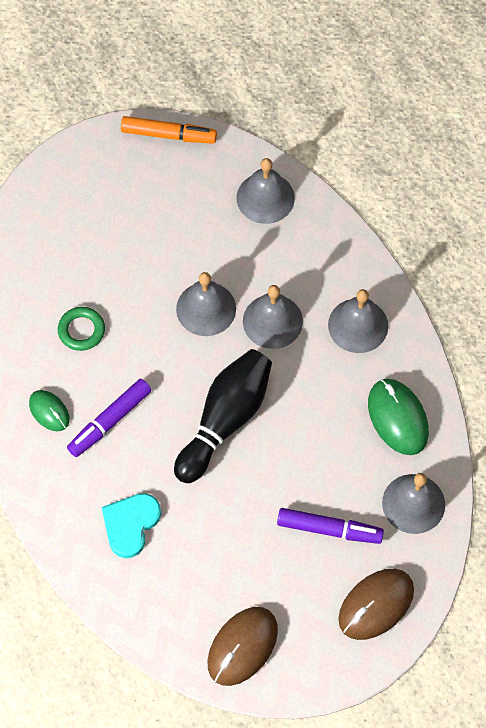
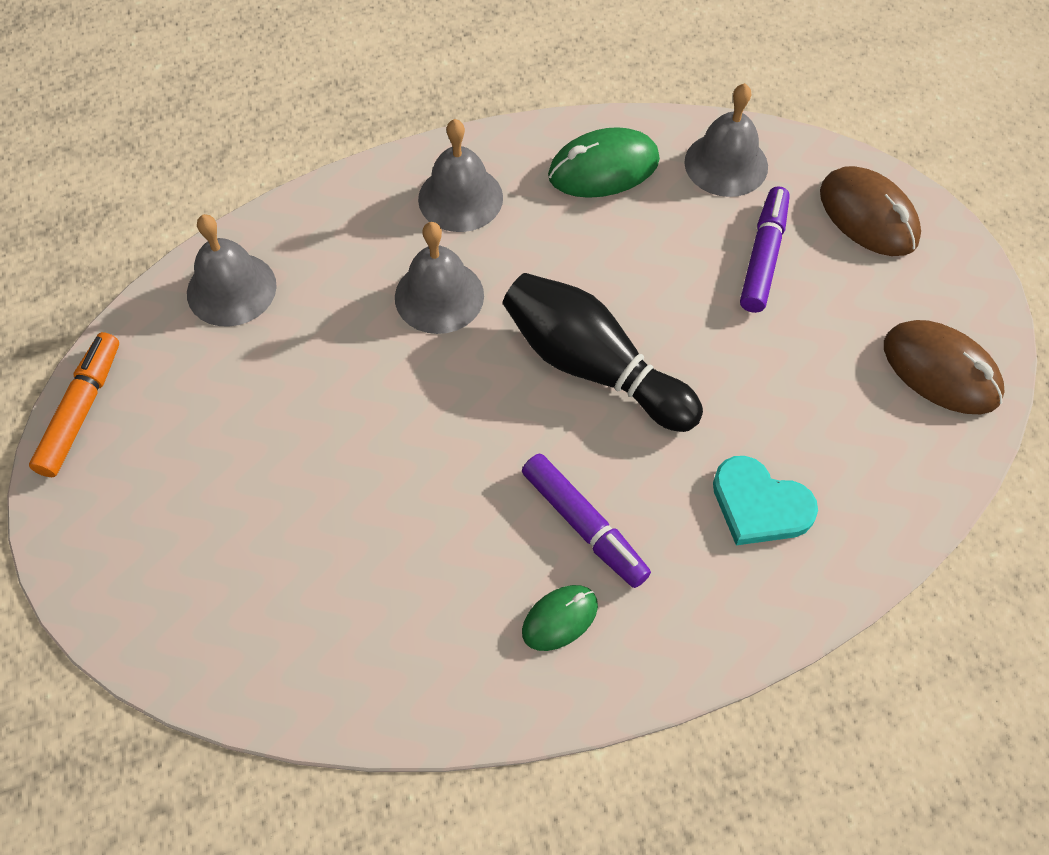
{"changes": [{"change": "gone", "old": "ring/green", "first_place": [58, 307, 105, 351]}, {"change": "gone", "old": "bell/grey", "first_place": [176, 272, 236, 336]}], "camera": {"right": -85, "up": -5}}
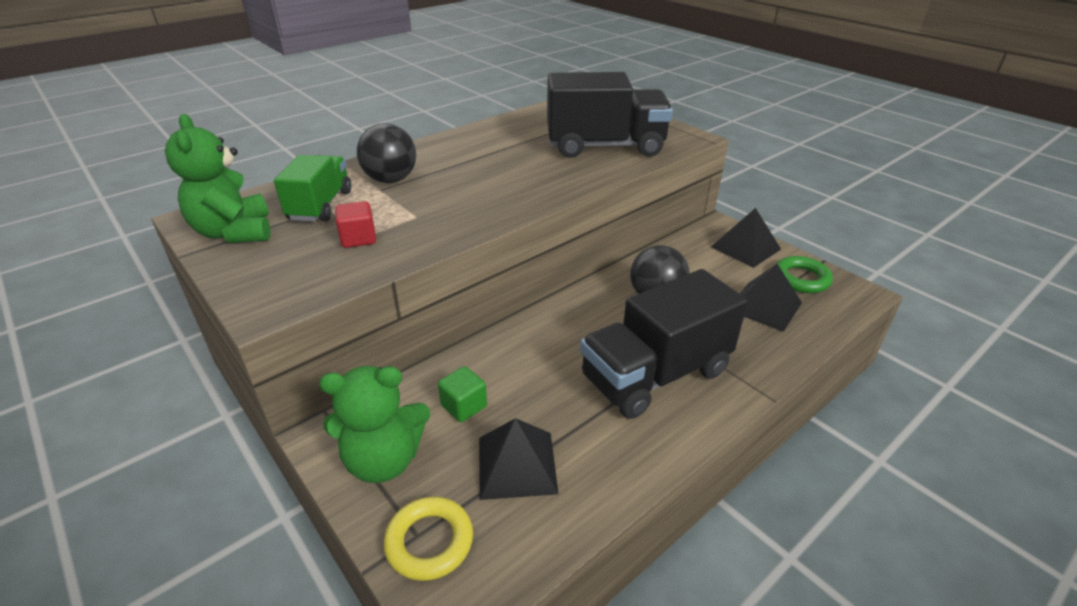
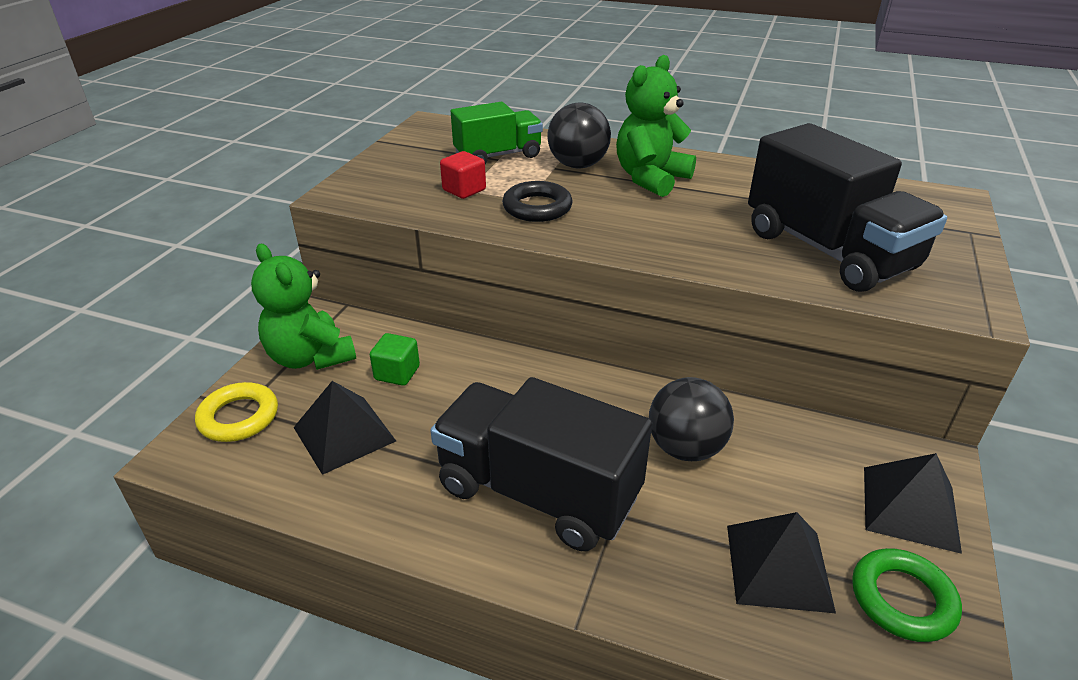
{"changes": [{"change": "new", "new": "ring/black", "second_place": [502, 181, 573, 222]}, {"change": "shifted", "old": "teddy bear/green", "first_place": [165, 114, 270, 243], "second_place": [616, 55, 696, 197]}], "camera": {"right": 60, "up": 0}}
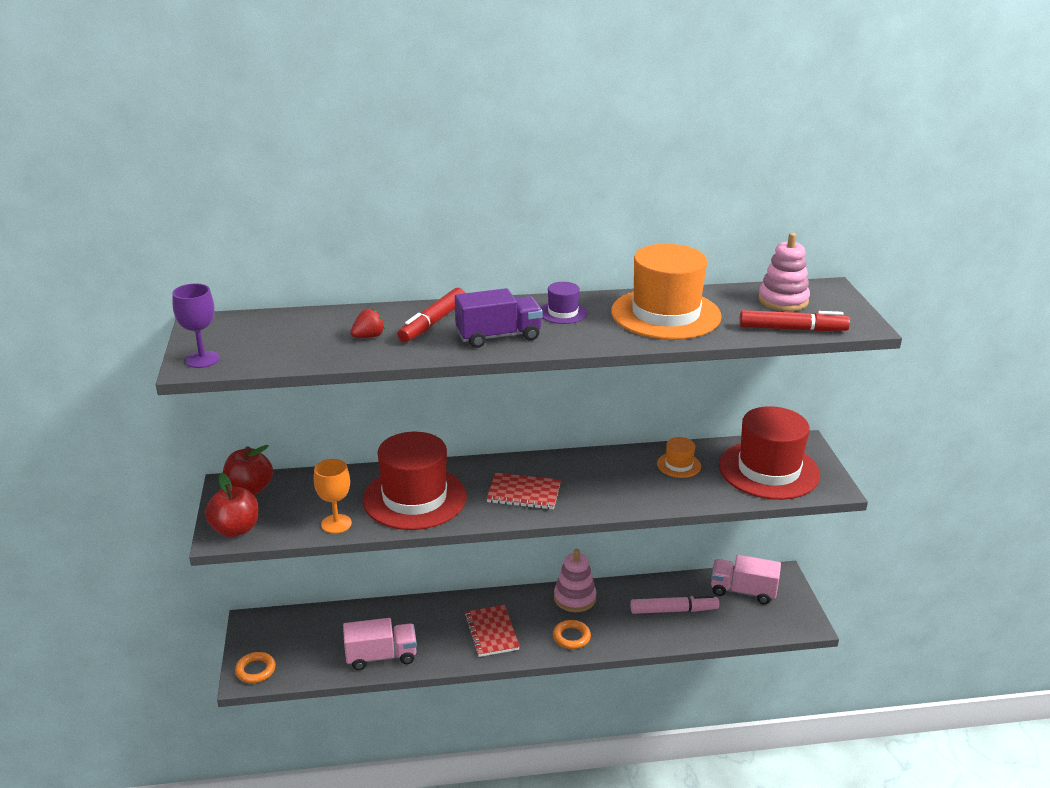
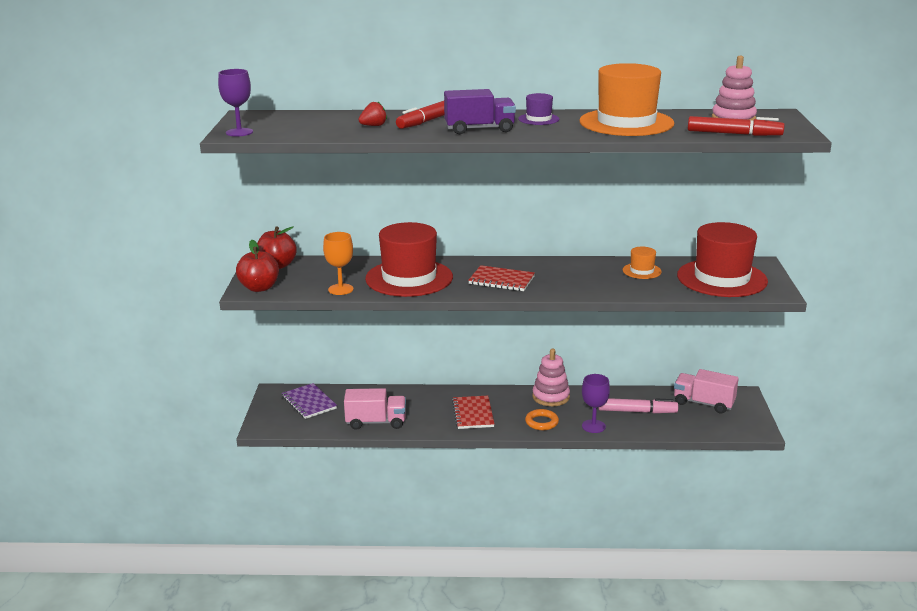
{"changes": [{"change": "gone", "old": "ring/orange", "first_place": [235, 652, 276, 683]}, {"change": "new", "new": "notebook/purple", "second_place": [282, 383, 337, 419]}, {"change": "new", "new": "goblet/purple", "second_place": [582, 374, 610, 433]}], "camera": {"right": 10, "up": -5}}
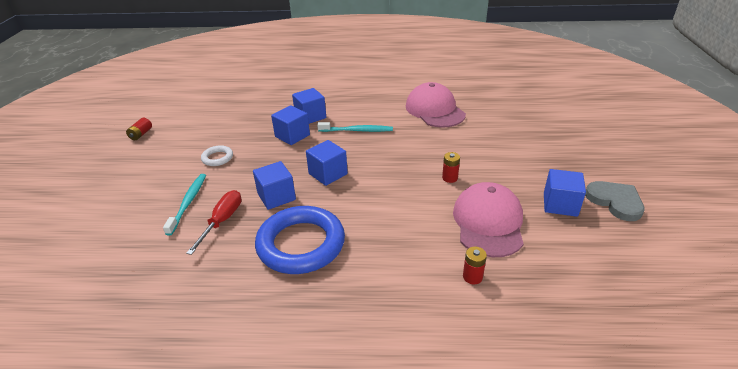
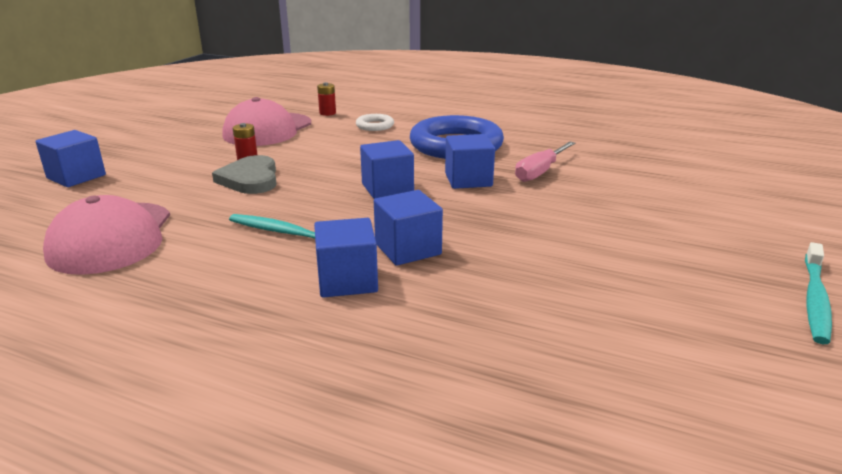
{"changes": [{"change": "gone", "old": "battery/red", "first_place": [126, 118, 152, 140]}, {"change": "shifted", "old": "toothbrush/turquoise", "first_place": [163, 174, 206, 236], "second_place": [805, 242, 832, 344]}, {"change": "shifted", "old": "ring/white", "first_place": [201, 145, 233, 166], "second_place": [356, 114, 394, 131]}, {"change": "shifted", "old": "cube/blue", "first_place": [544, 169, 586, 217], "second_place": [36, 130, 106, 187]}, {"change": "shifted", "old": "heart/grey", "first_place": [585, 181, 645, 221], "second_place": [212, 155, 276, 194]}, {"change": "repainted", "old": "screwdriver/red", "new": "screwdriver/pink", "first_place": [186, 190, 242, 255], "second_place": [515, 141, 575, 182]}], "camera": {"right": -160, "up": -10}}
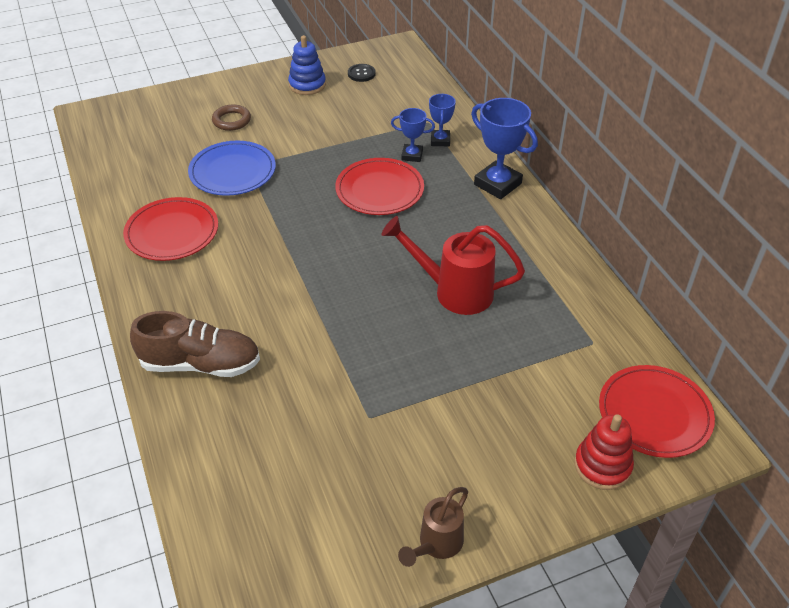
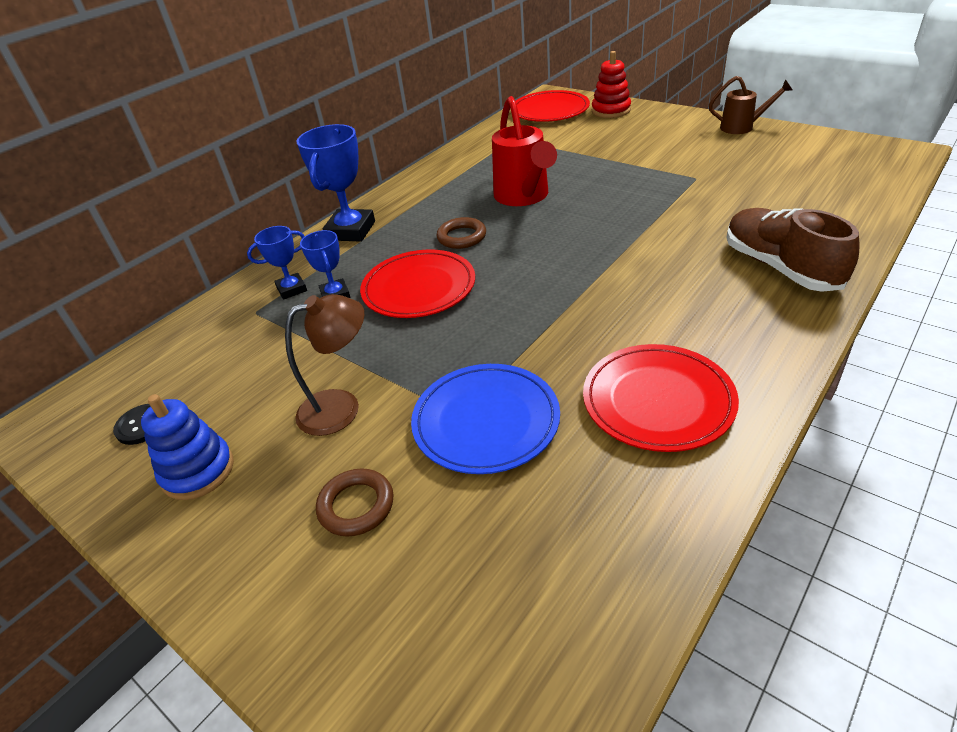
{"changes": [{"change": "new", "new": "lamp/brown", "second_place": [285, 294, 364, 436]}, {"change": "new", "new": "ring/brown", "second_place": [437, 217, 486, 249]}], "camera": {"right": -115, "up": -5}}
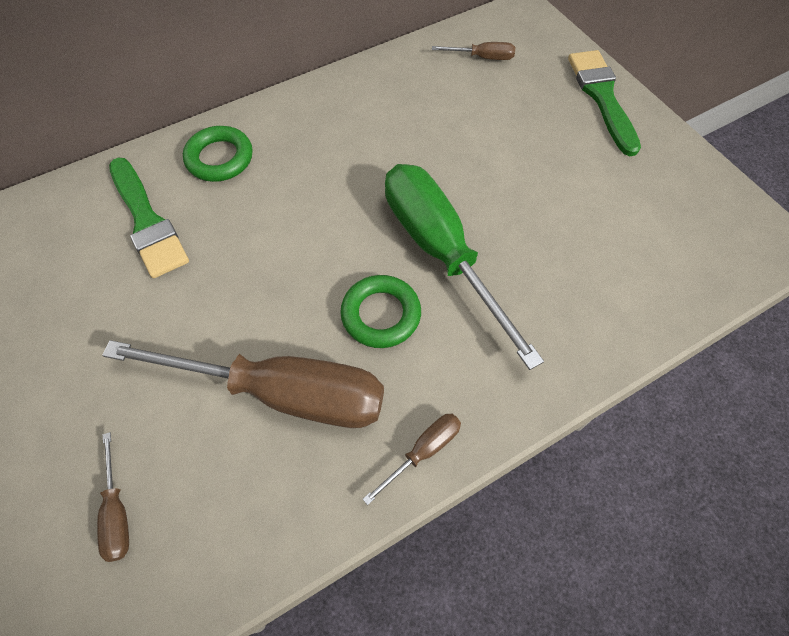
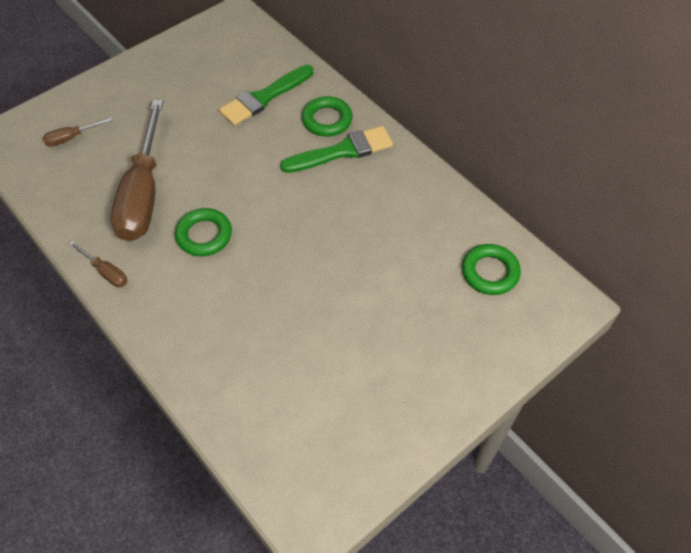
{"changes": [{"change": "gone", "old": "screwdriver/green", "first_place": [385, 164, 544, 370]}, {"change": "shifted", "old": "brush/green", "first_place": [568, 50, 641, 156], "second_place": [280, 126, 393, 173]}, {"change": "swapped", "old": "screwdriver/brown", "new": "ring/green", "first_place": [432, 42, 515, 60], "second_place": [462, 244, 521, 295]}], "camera": {"right": 80, "up": -5}}
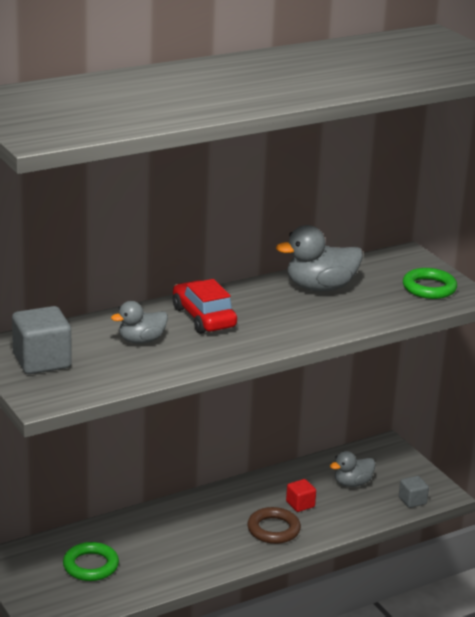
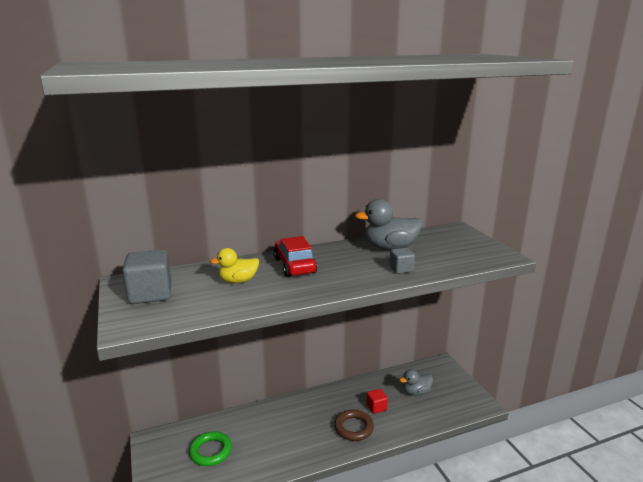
{"changes": [{"change": "gone", "old": "ring/green", "first_place": [403, 268, 457, 299]}, {"change": "shifted", "old": "cube/grey", "first_place": [399, 476, 429, 508], "second_place": [389, 248, 415, 274]}, {"change": "repainted", "old": "duck/grey", "new": "duck/yellow", "first_place": [111, 301, 168, 344], "second_place": [210, 248, 259, 283]}], "camera": {"right": 10, "up": -5}}
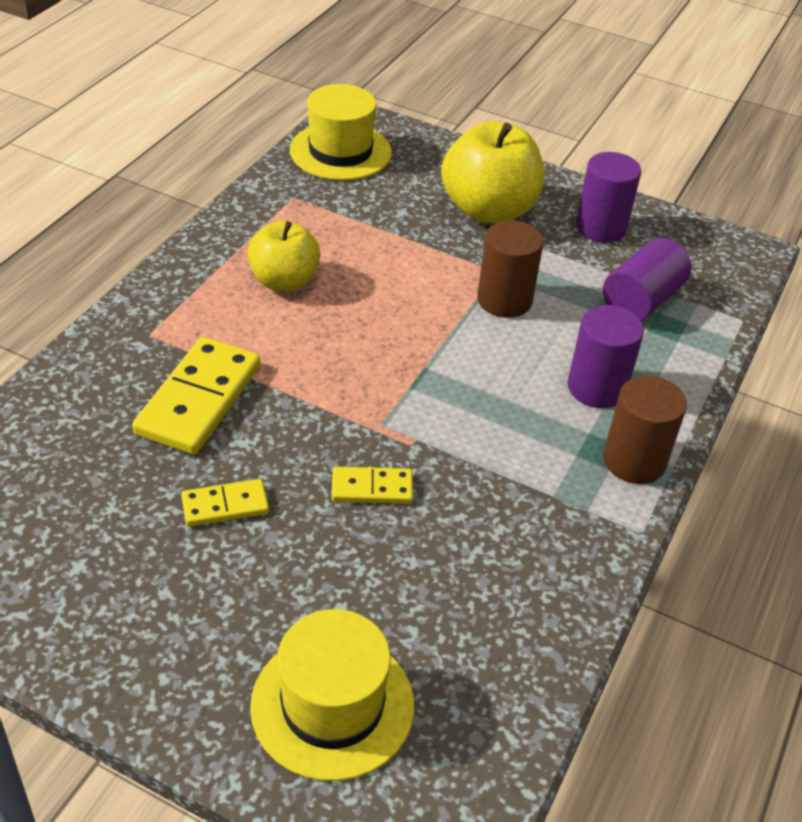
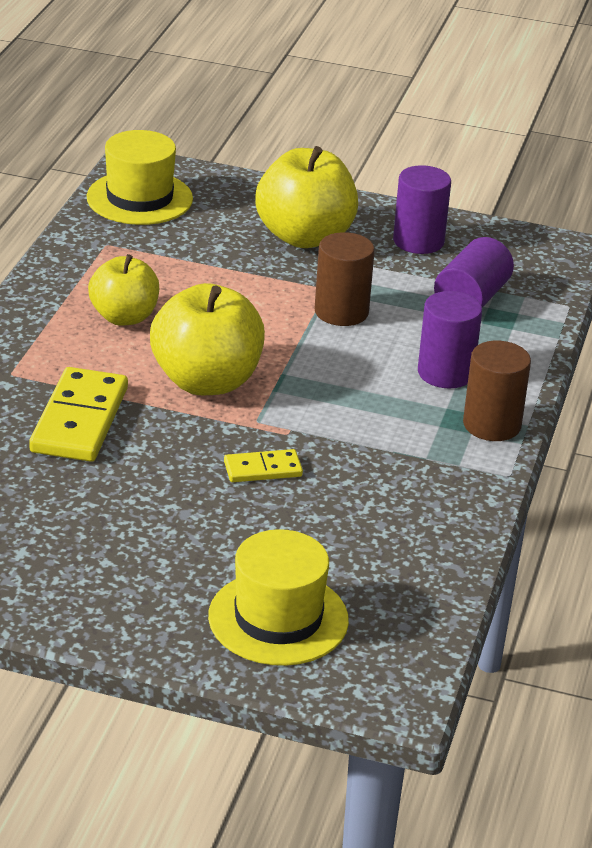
{"changes": [{"change": "gone", "old": "domino/yellow", "first_place": [181, 479, 269, 527]}, {"change": "new", "new": "apple/yellow", "second_place": [150, 283, 265, 395]}], "camera": {"right": -10, "up": -10}}
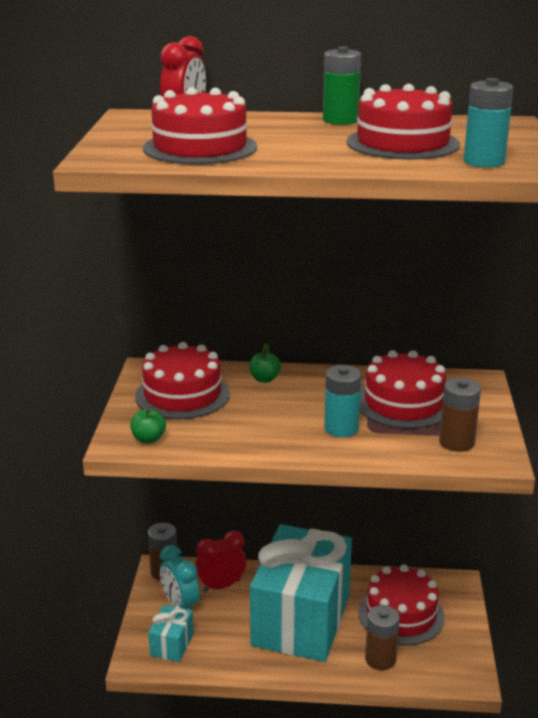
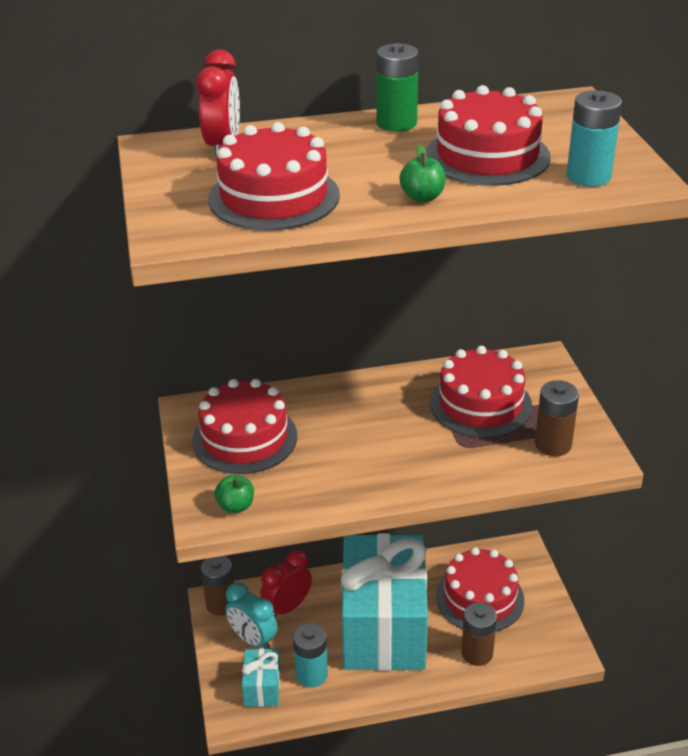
{"changes": [{"change": "shifted", "old": "apple/green", "first_place": [249, 343, 281, 383], "second_place": [400, 144, 446, 202]}, {"change": "shifted", "old": "battery/turquoise", "first_place": [324, 365, 361, 437], "second_place": [293, 623, 328, 688]}], "camera": {"right": -15, "up": 10}}
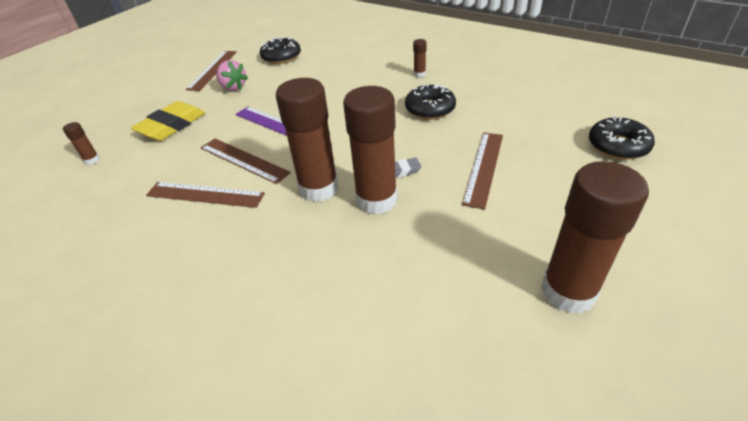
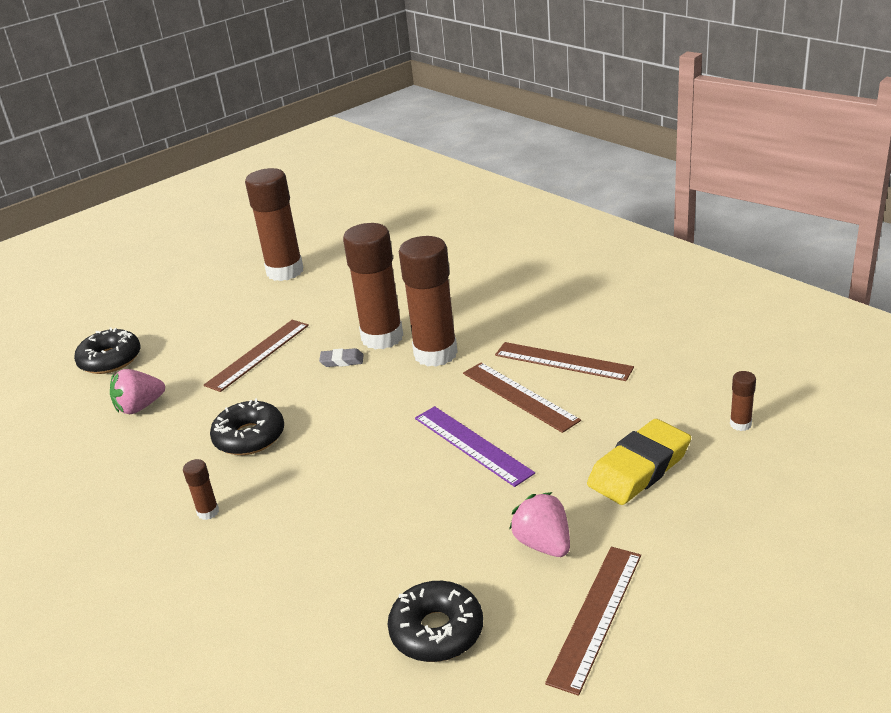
{"changes": [{"change": "new", "new": "strawberry/pink", "second_place": [110, 369, 165, 414]}], "camera": {"right": -165, "up": -10}}
